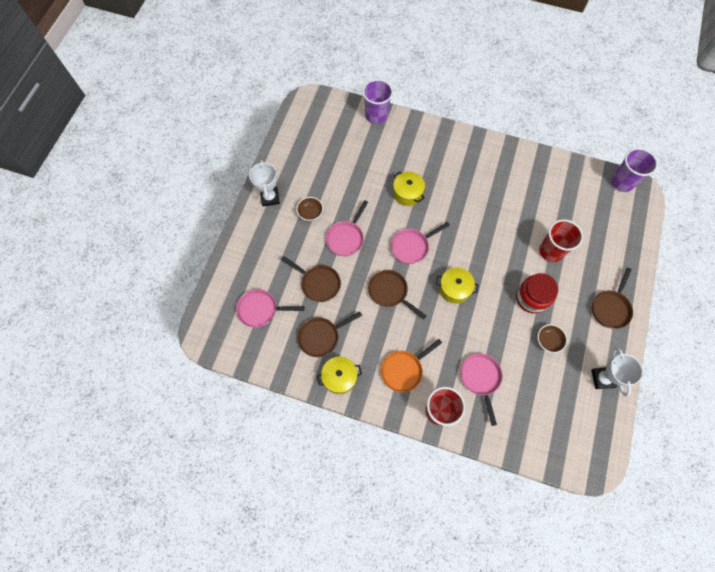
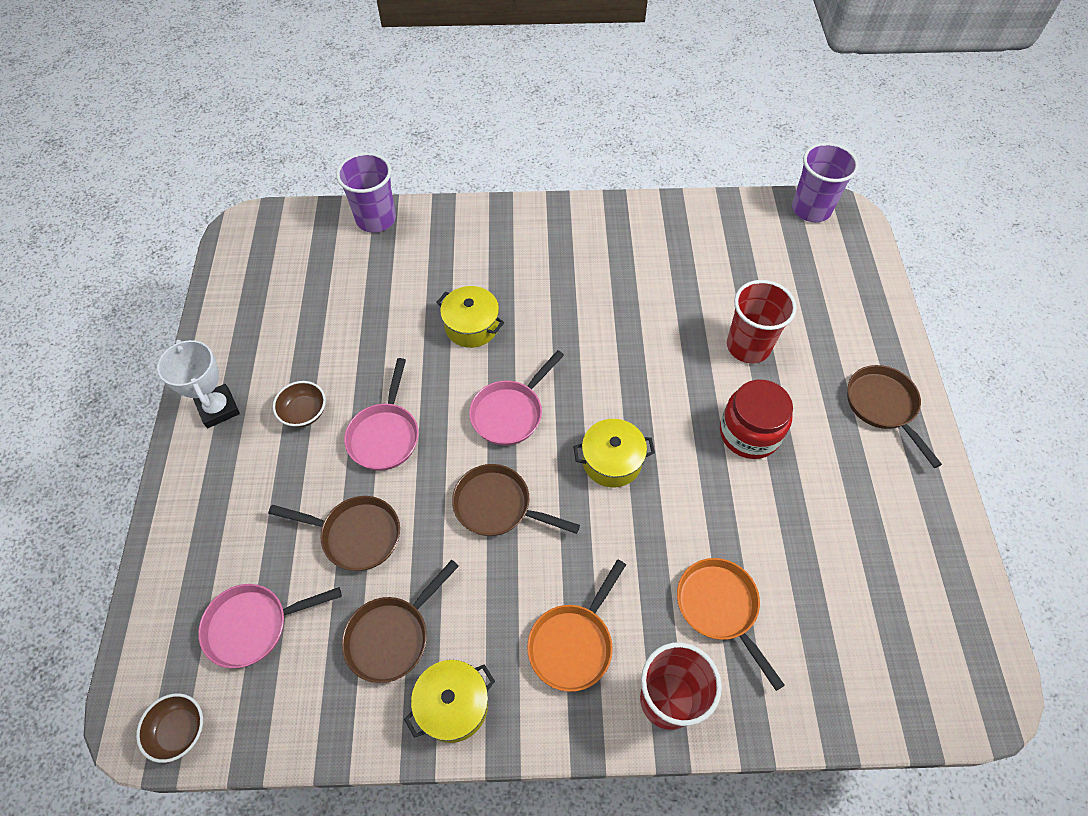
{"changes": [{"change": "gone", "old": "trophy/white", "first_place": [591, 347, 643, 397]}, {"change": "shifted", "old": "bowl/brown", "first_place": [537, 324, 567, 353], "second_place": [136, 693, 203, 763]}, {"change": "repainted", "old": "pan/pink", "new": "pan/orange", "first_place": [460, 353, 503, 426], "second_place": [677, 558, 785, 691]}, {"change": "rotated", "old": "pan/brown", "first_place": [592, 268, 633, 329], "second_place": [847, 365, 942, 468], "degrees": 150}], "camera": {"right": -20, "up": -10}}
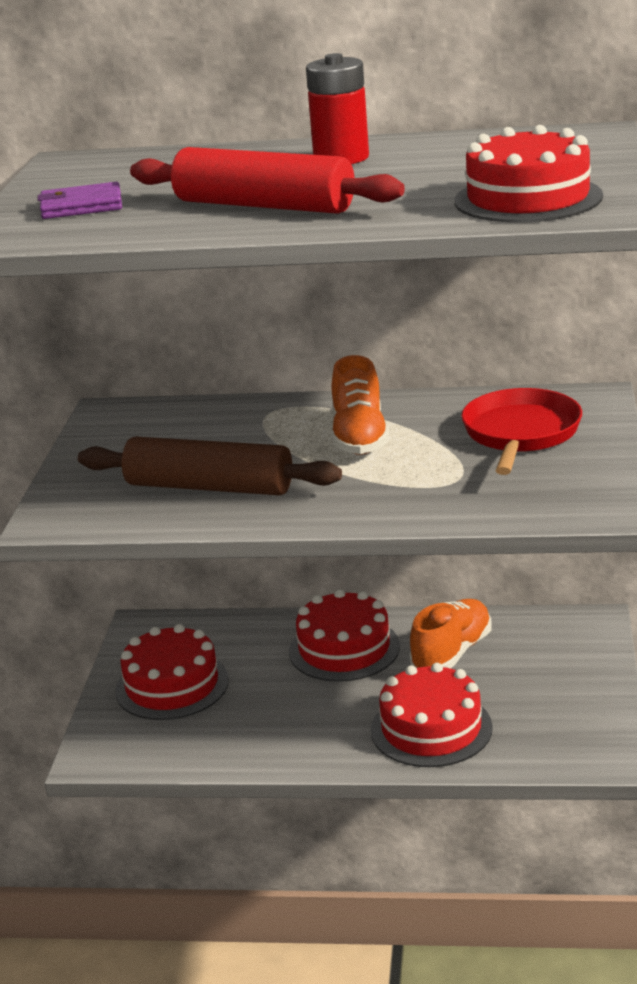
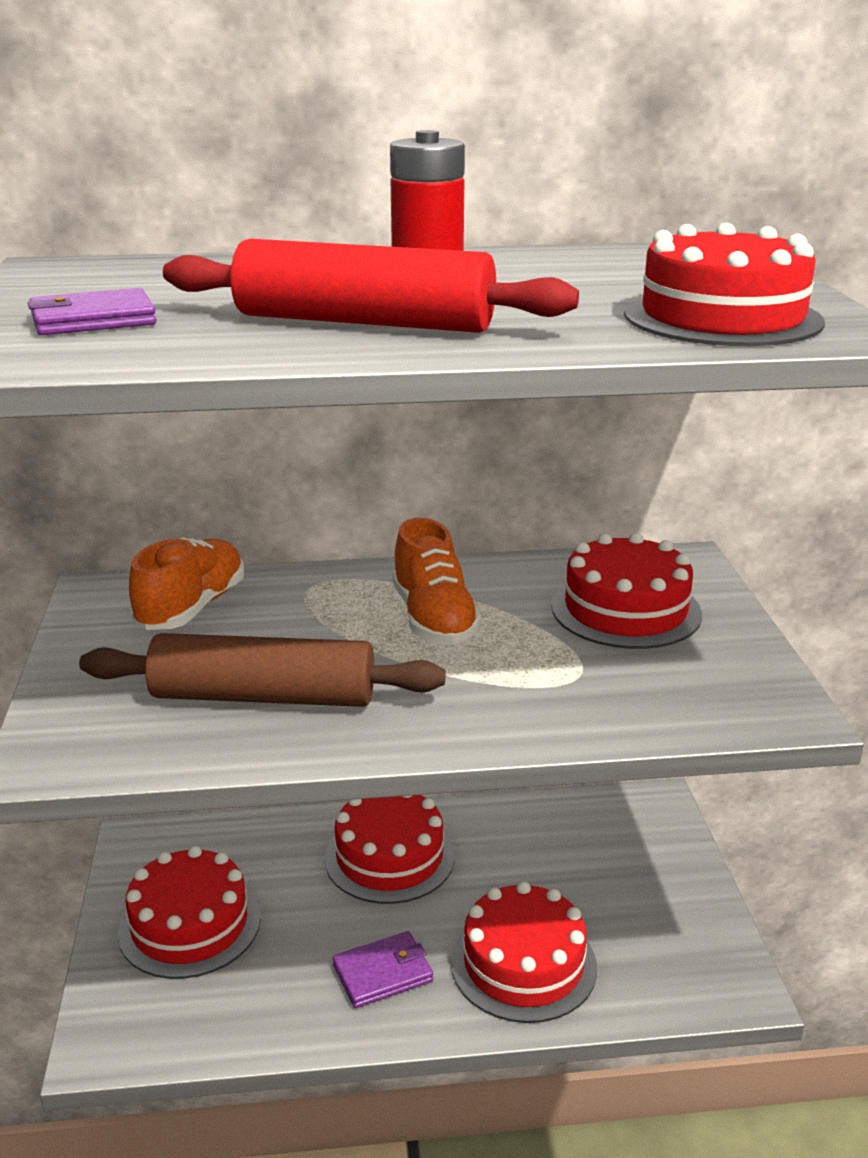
{"changes": [{"change": "new", "new": "wallet/purple", "second_place": [333, 931, 433, 1008]}, {"change": "shifted", "old": "shoe/orange", "first_place": [409, 599, 491, 669], "second_place": [129, 537, 244, 630]}, {"change": "swapped", "old": "pan/red", "new": "cake/red", "first_place": [461, 388, 582, 475], "second_place": [551, 533, 702, 649]}], "camera": {"right": -15, "up": 0}}
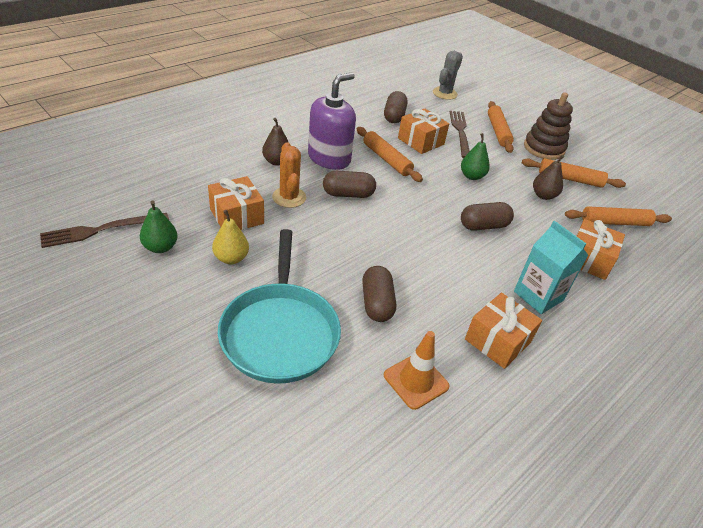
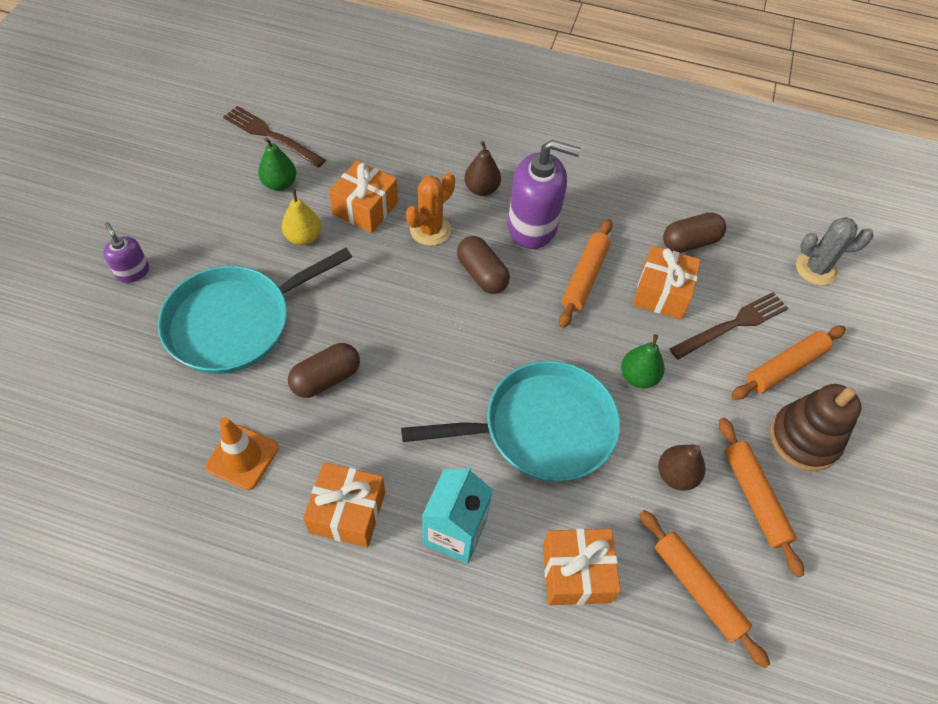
{"changes": [{"change": "new", "new": "soap dispenser/purple", "second_place": [103, 222, 149, 283]}, {"change": "swapped", "old": "capsule/brown", "new": "pan/turquoise", "first_place": [461, 202, 514, 231], "second_place": [401, 361, 620, 482]}], "camera": {"right": 60, "up": 15}}
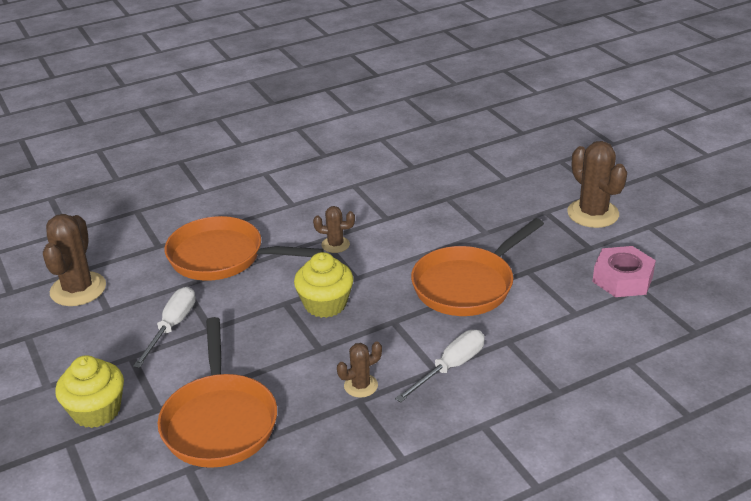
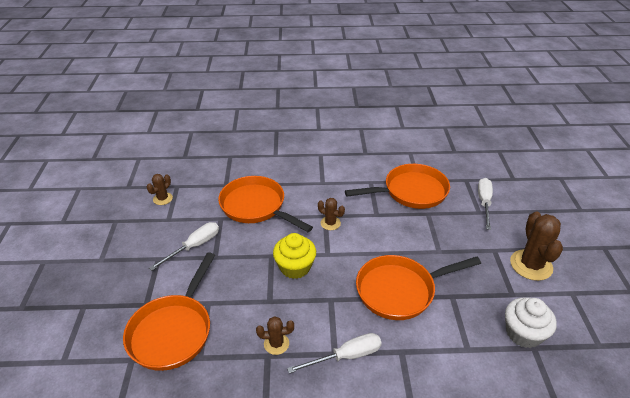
{"changes": [{"change": "gone", "old": "cupcake/yellow", "first_place": [55, 355, 124, 428]}, {"change": "new", "new": "pan/orange", "second_place": [345, 164, 450, 209]}, {"change": "new", "new": "screwdriver/white", "second_place": [478, 178, 493, 230]}, {"change": "swapped", "old": "nut/pink", "new": "cupcake/white", "first_place": [592, 246, 656, 297], "second_place": [505, 297, 557, 348]}, {"change": "scaled", "old": "cactus/brown", "first_place": [43, 214, 106, 306], "second_place": [147, 174, 173, 205], "factor": 0.54}], "camera": {"right": 25, "up": 5}}
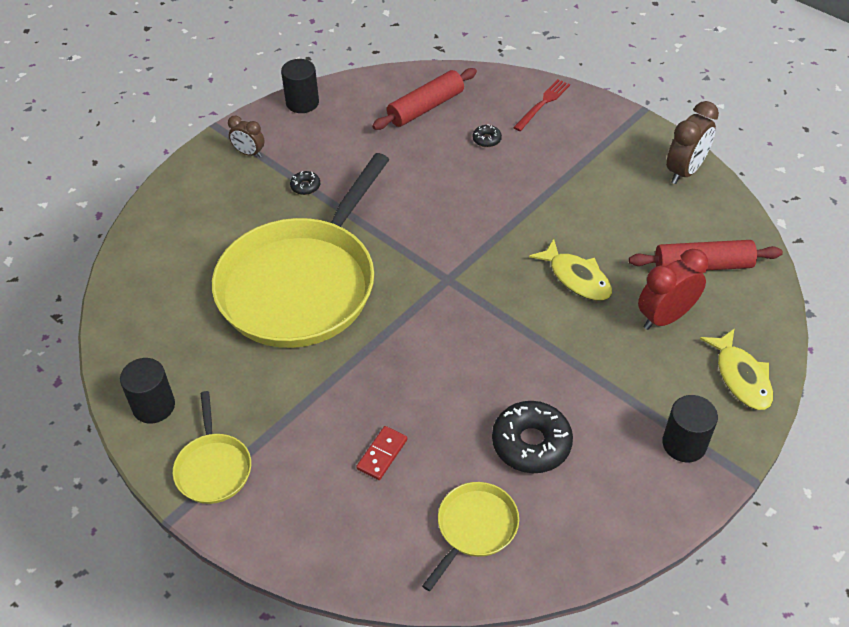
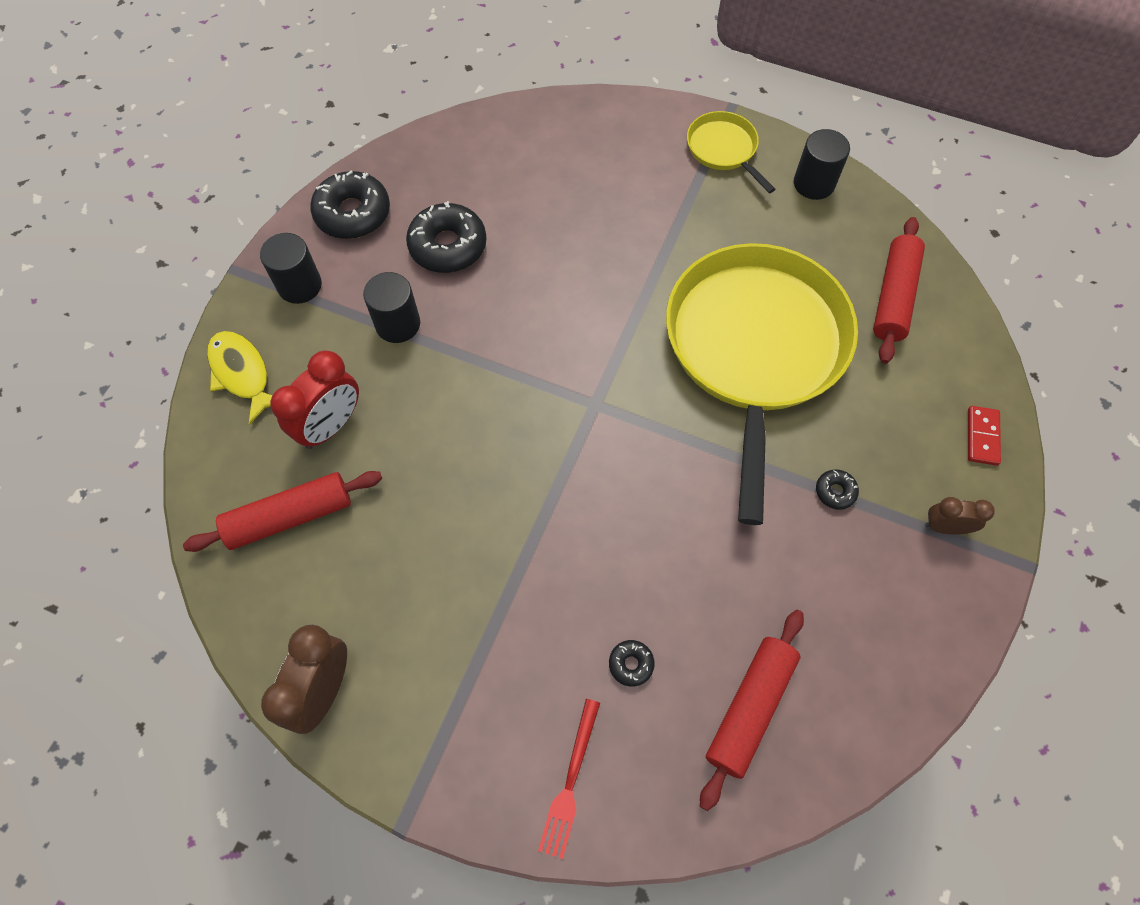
{"changes": [{"change": "gone", "old": "pan/yellow", "first_place": [422, 482, 519, 591]}, {"change": "gone", "old": "fish/yellow", "first_place": [529, 239, 612, 301]}, {"change": "new", "new": "donut/black", "second_place": [310, 171, 390, 239]}, {"change": "new", "new": "rolling pin/red", "second_place": [873, 217, 925, 364]}, {"change": "shifted", "old": "cylinder/black", "first_place": [281, 59, 319, 113], "second_place": [363, 272, 420, 343]}, {"change": "shifted", "old": "domino/red", "first_place": [356, 426, 407, 480], "second_place": [968, 406, 1001, 466]}], "camera": {"right": 160, "up": 15}}
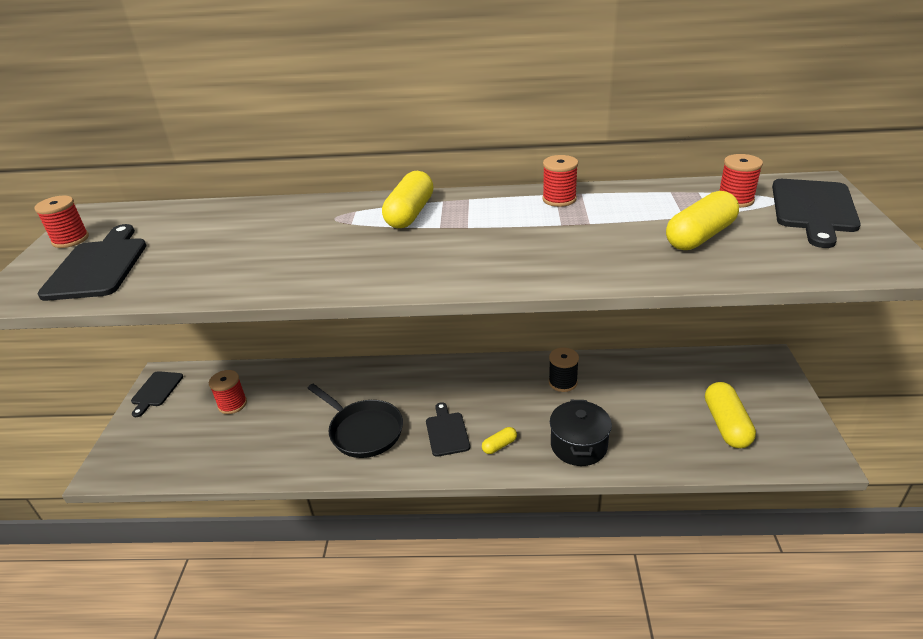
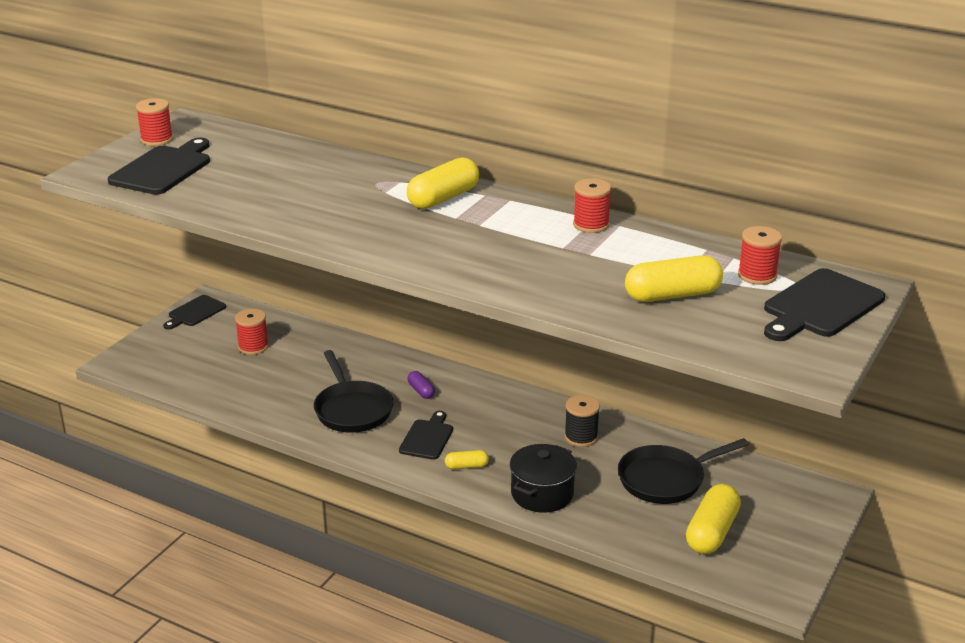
{"changes": [{"change": "new", "new": "capsule/purple", "second_place": [407, 371, 435, 399]}, {"change": "new", "new": "pan/black", "second_place": [618, 438, 749, 504]}], "camera": {"right": 25, "up": -5}}
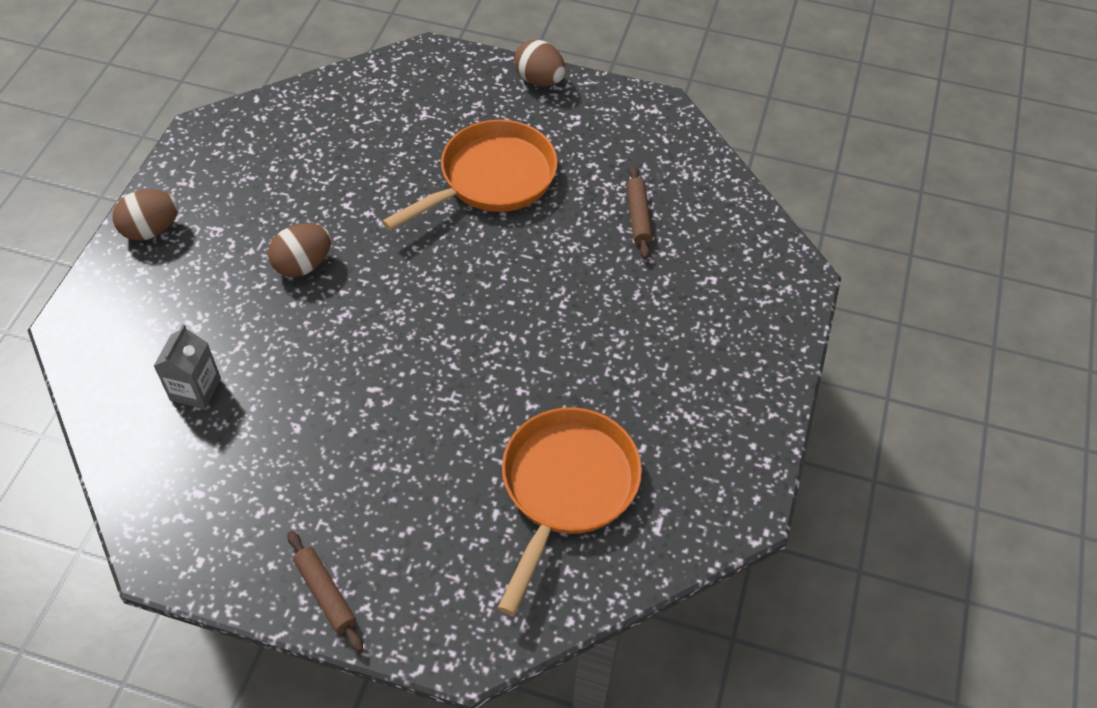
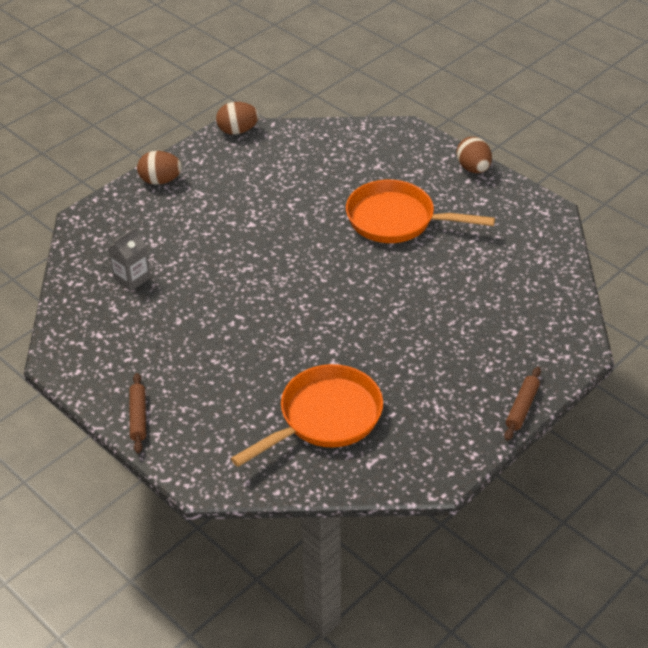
{"changes": [{"change": "shifted", "old": "egg/brown", "first_place": [268, 223, 331, 277], "second_place": [216, 102, 259, 135]}, {"change": "shifted", "old": "rolling pin/brown", "first_place": [627, 166, 653, 259], "second_place": [504, 367, 541, 441]}, {"change": "rotated", "old": "pan/orange", "first_place": [382, 120, 558, 231], "second_place": [346, 180, 495, 243], "degrees": -150}], "camera": {"right": 30, "up": -10}}
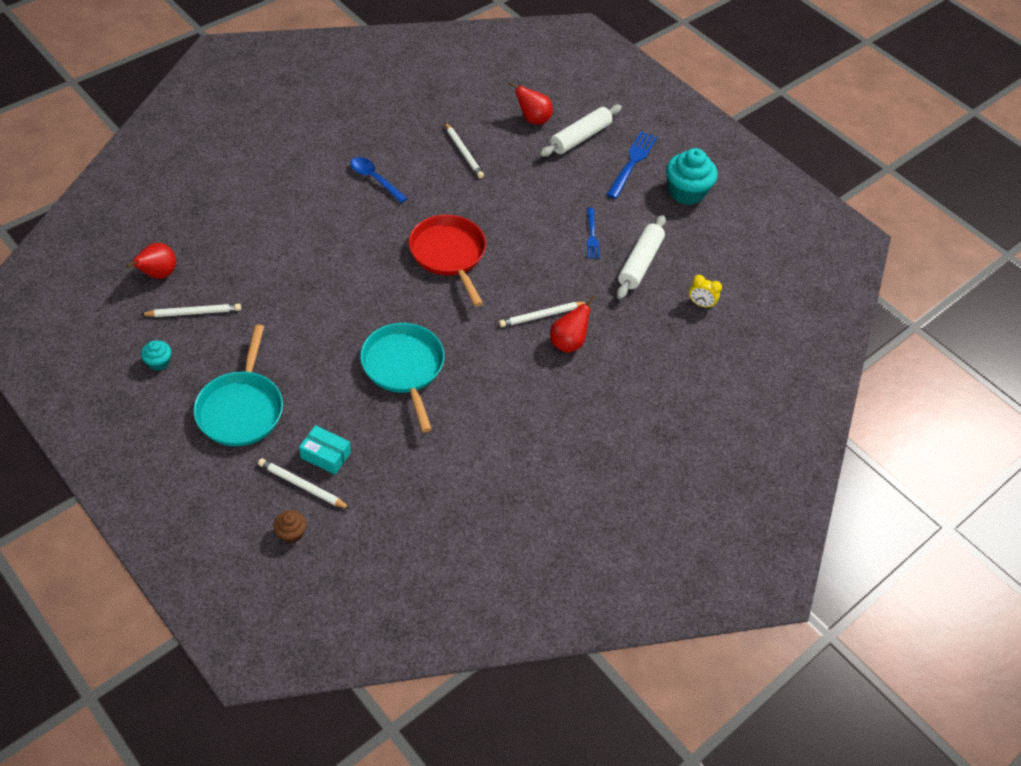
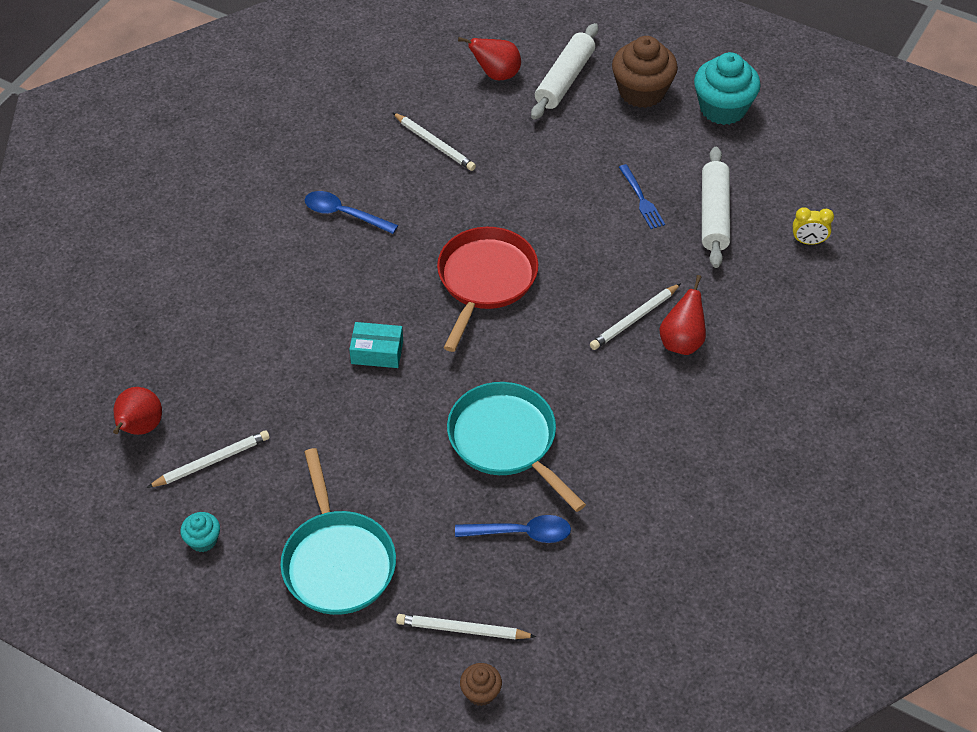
{"changes": [{"change": "new", "new": "spoon/blue", "second_place": [455, 515, 571, 543]}, {"change": "shifted", "old": "box/turquoise", "first_place": [299, 425, 351, 475], "second_place": [349, 322, 403, 368]}, {"change": "swapped", "old": "fork/blue", "new": "cupcake/brown", "first_place": [606, 131, 658, 199], "second_place": [612, 36, 678, 108]}, {"change": "rotated", "old": "pan/red", "first_place": [409, 215, 486, 306], "second_place": [437, 227, 538, 352], "degrees": 60}], "camera": {"right": -15, "up": 0}}
